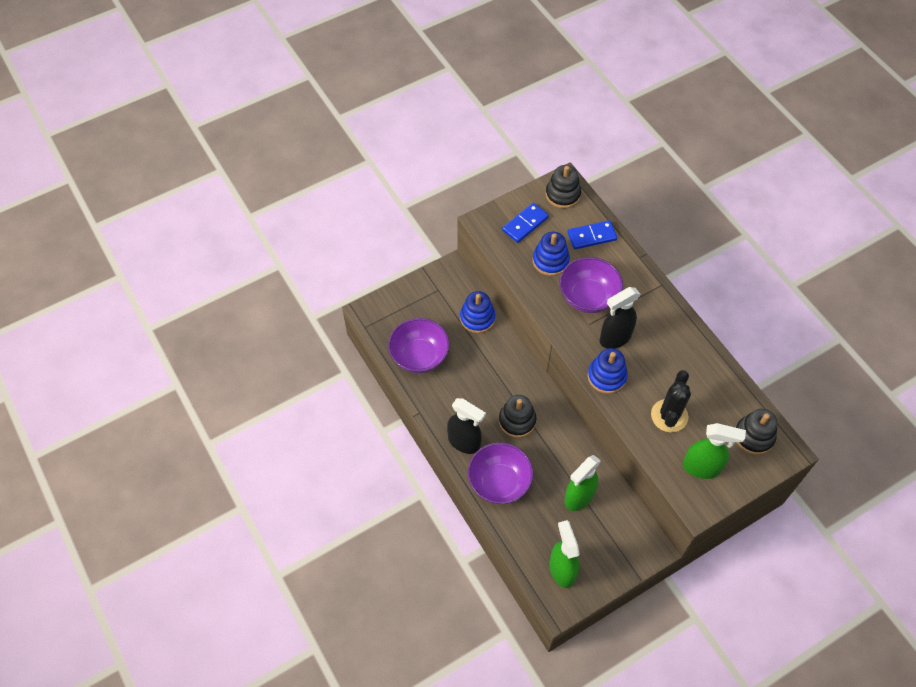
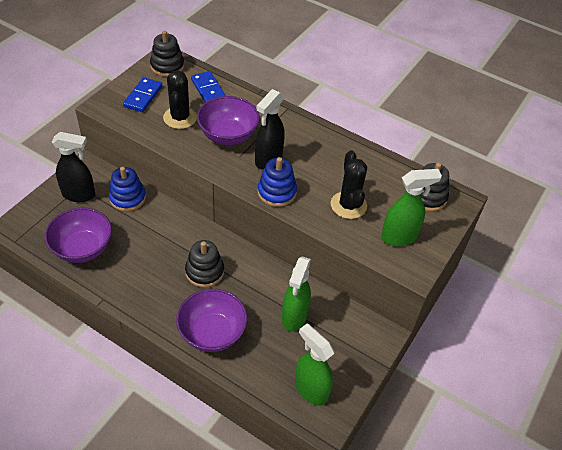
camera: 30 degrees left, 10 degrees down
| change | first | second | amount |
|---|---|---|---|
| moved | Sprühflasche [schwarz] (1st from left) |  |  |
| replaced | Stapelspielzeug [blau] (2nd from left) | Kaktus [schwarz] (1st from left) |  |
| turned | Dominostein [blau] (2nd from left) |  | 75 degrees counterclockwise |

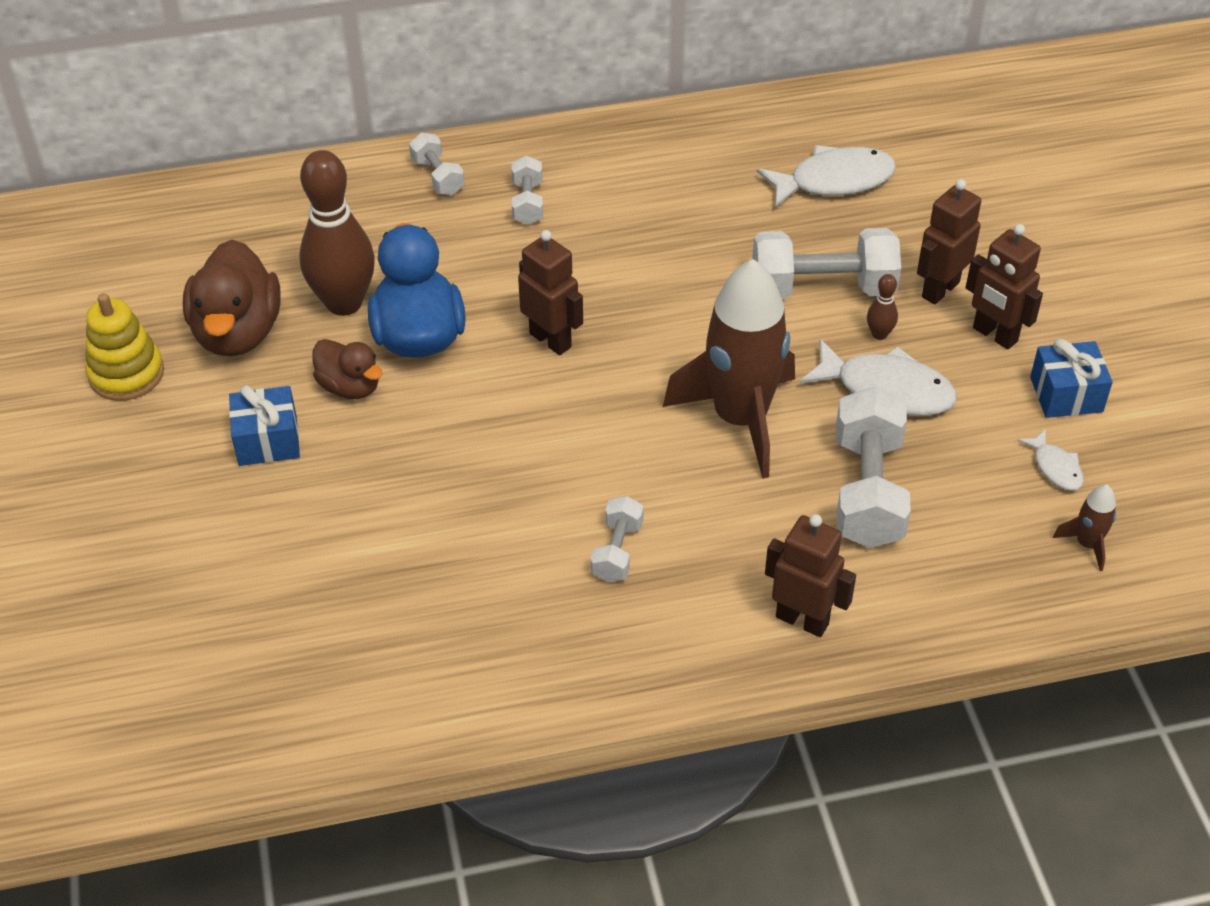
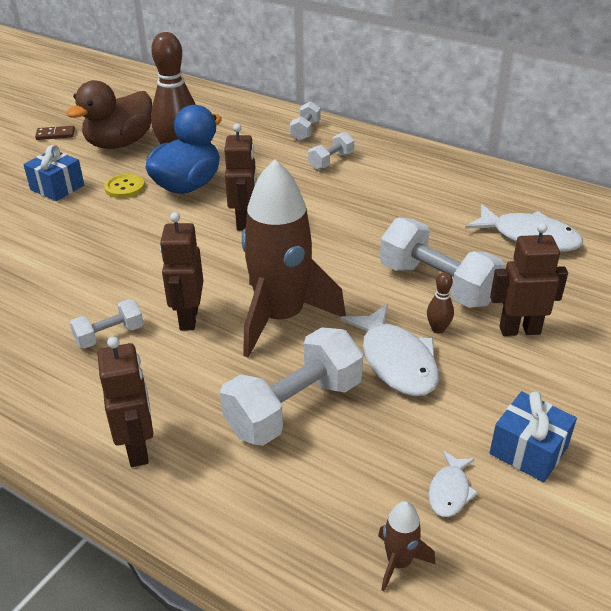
camera: 45 degrees right, 10 degrees down
| change | first | second | amount |
|---|---|---|---|
| replaced | Stapelspielzeug [gelb] | Dominostein [braun] |  |
| replaced | Ente [braun] (2nd from left) | Knopf [gelb] |  |
| moved | Roboter [braun] (4th from left in the first image) | Roboter [braun] (2nd from left) |  |

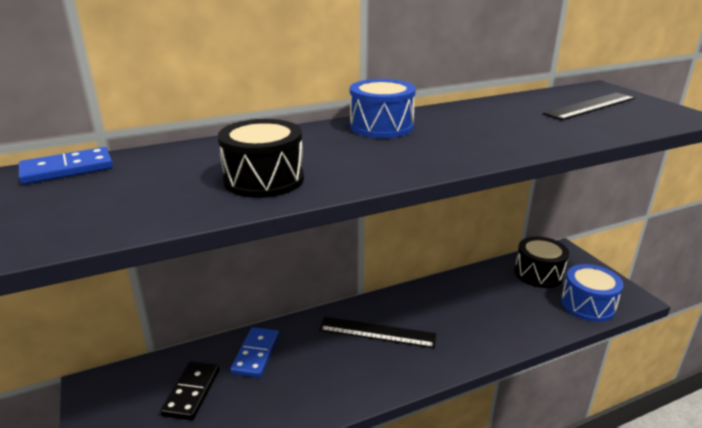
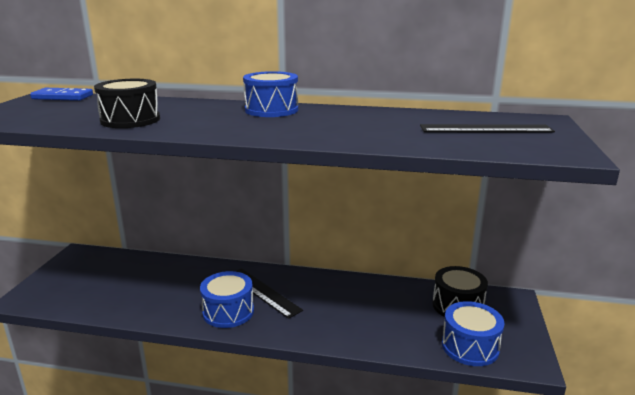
camera: 35 degrees right, 5 degrees down
| change | first | second | amount |
|---|---|---|---|
| added |  | Trommel [blau] (1st from left) |  |
| removed | Dominostein [schwarz] |  |  |
| removed | Dominostein [blau] (2nd from left) |  |  |

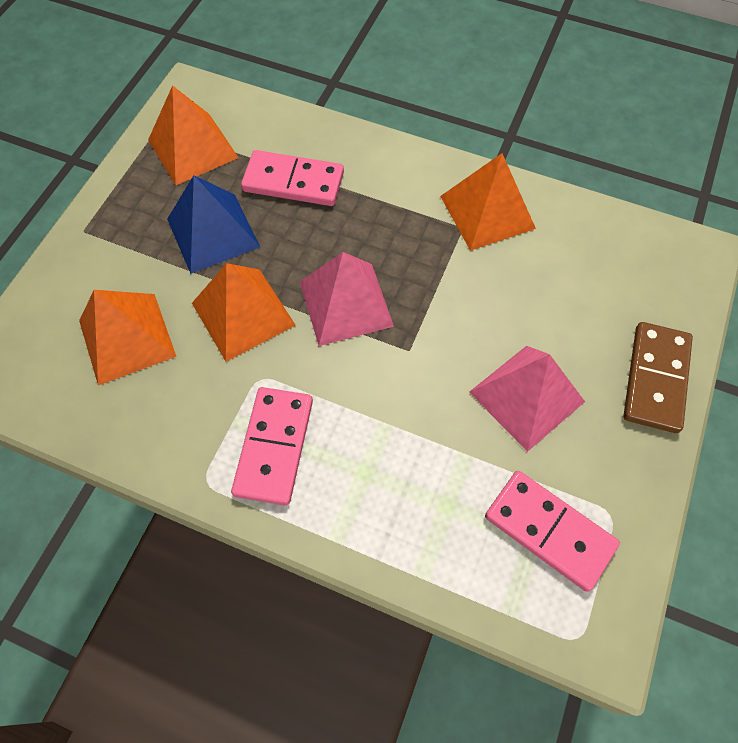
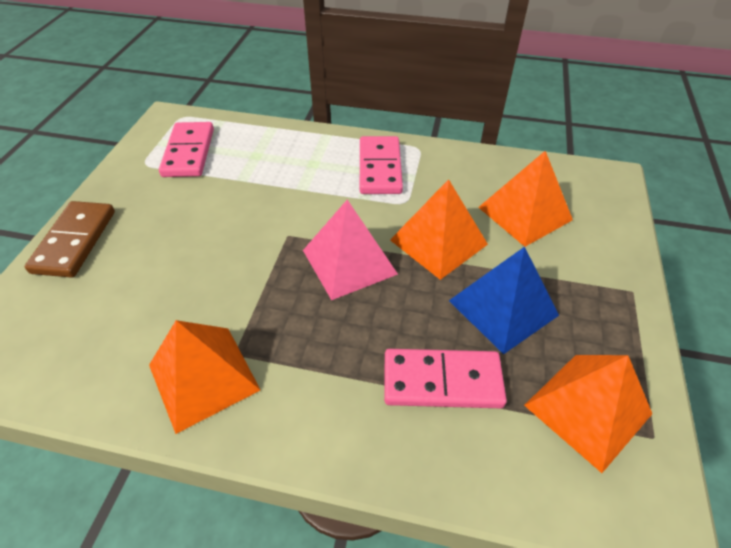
camera: 170 degrees right, 15 degrees down
| change | first | second | amount |
|---|---|---|---|
| turned | Dominostein [rosa] (3rd from left in the first image) | Dominostein [rosa] (1st from left) | 60 degrees clockwise |
| removed | Pyramide [rosa] (2nd from left) |  |  |

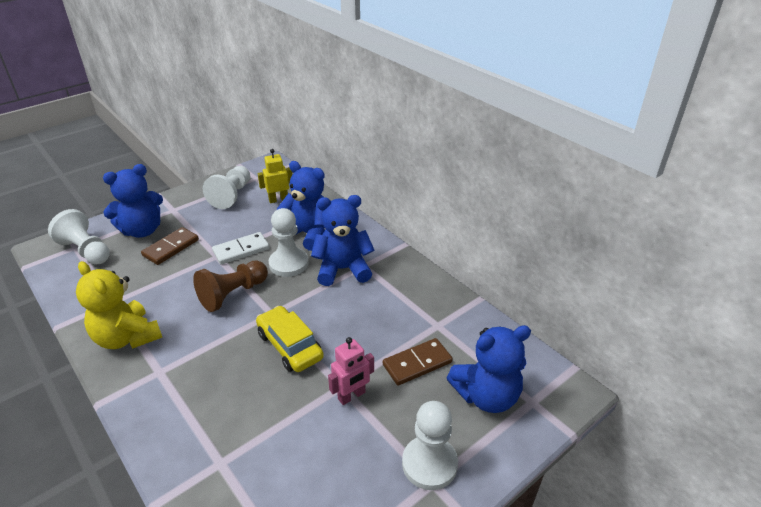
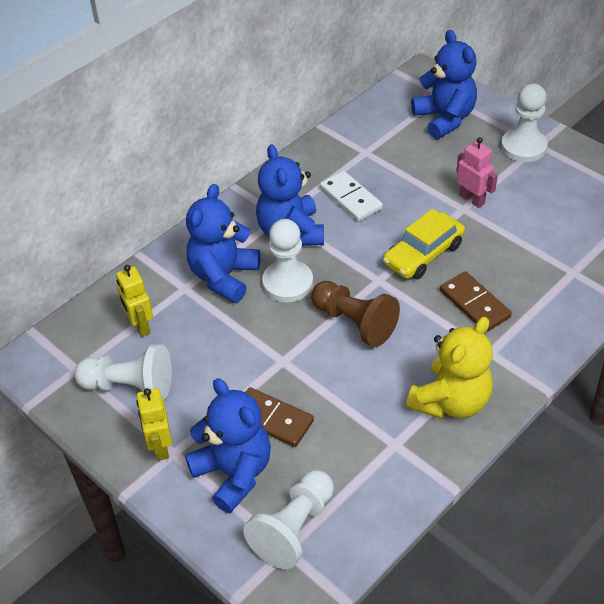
camera: 95 degrees left, 10 degrees up
| change | first | second | amount |
|---|---|---|---|
| added |  | Roboter [gelb] (2nd from left) |  |
| moved | Dominostein [weiß] |  |  |
| moved | Dominostein [braun] (2nd from left) |  |  |

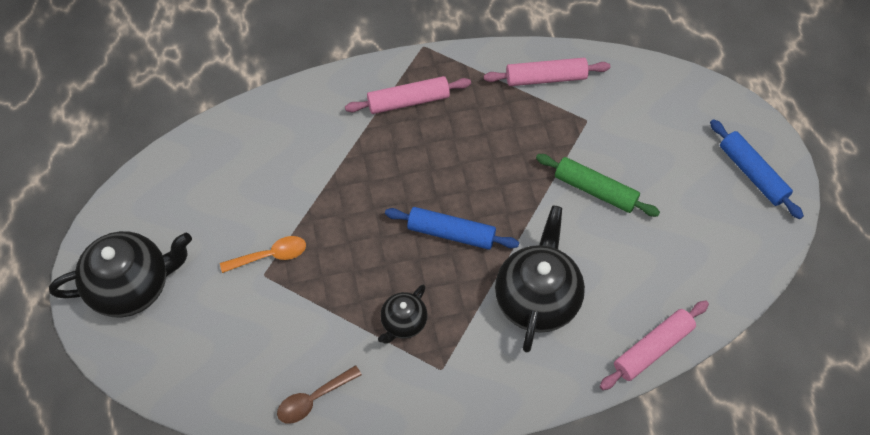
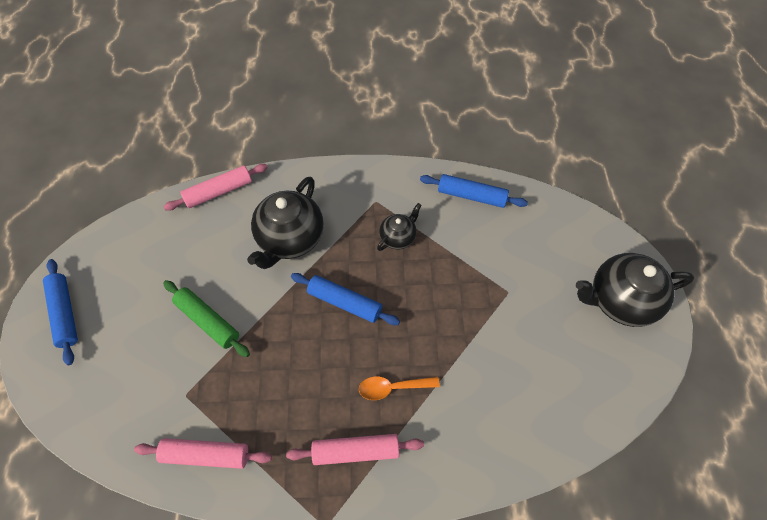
camera: 170 degrees left, 0 degrees up
| change | first | second | amount |
|---|---|---|---|
| moved | Löffel [orange] |  |  |
| replaced | Löffel [braun] | Nudelholz [blau] (3rd from left) |  |

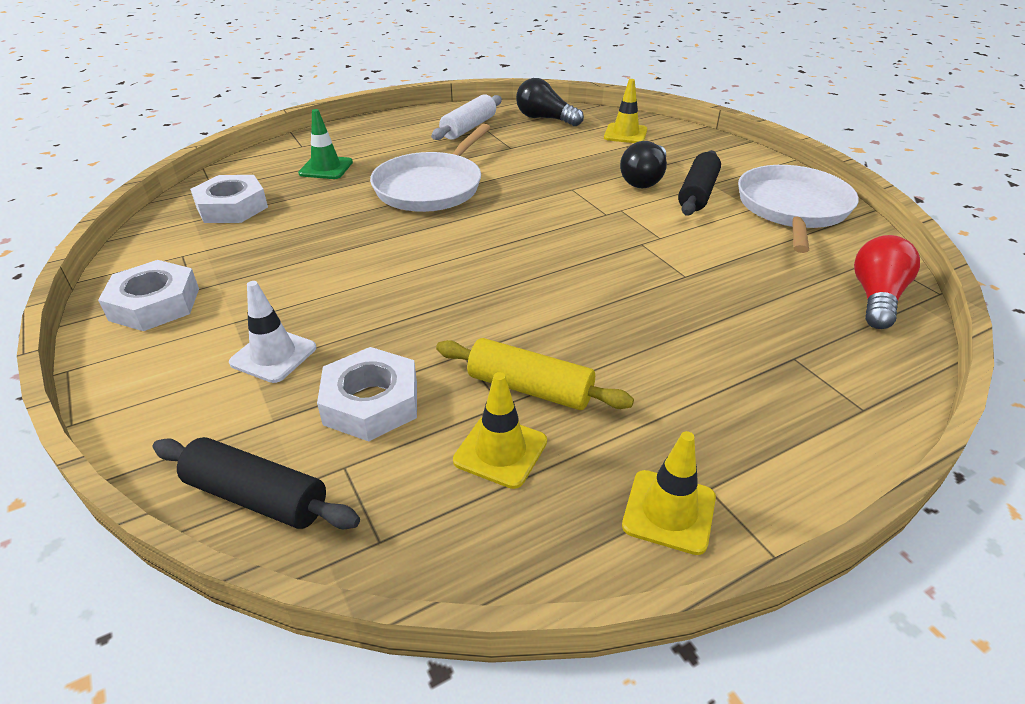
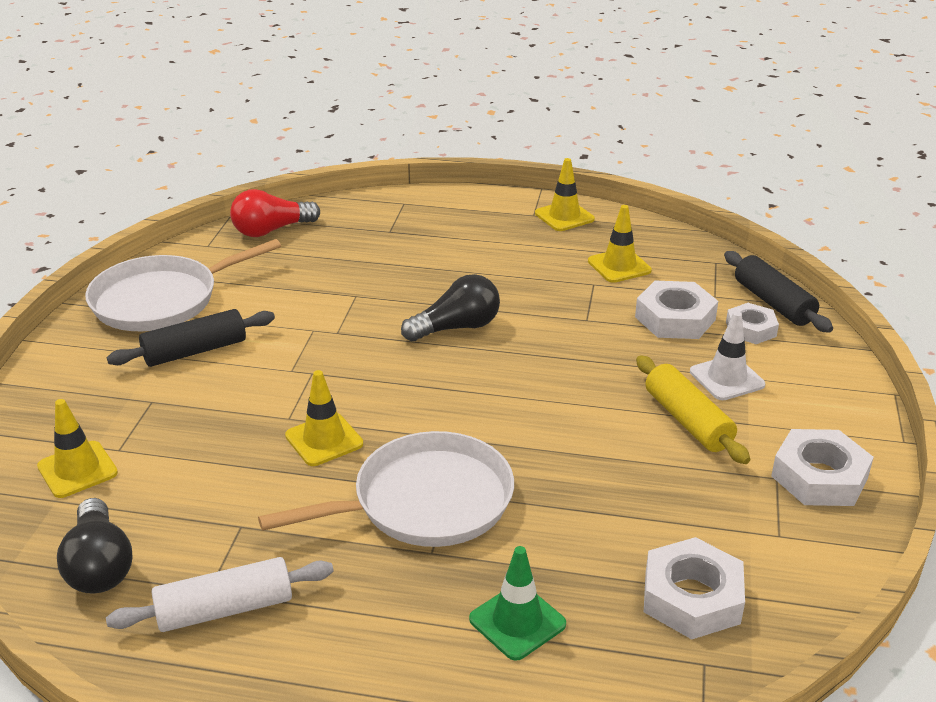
camera: 140 degrees left, 5 degrees down
| change | first | second | amount |
|---|---|---|---|
| added |  | Leitkegel [gelb] (2nd from left) |  |
| moved | Glühbirne [schwarz] (2nd from left) |  |  |
| moved | Nudelholz [gelb] |  |  |
| added |  | Sechskantmutter [weiß] (3rd from left) |  |

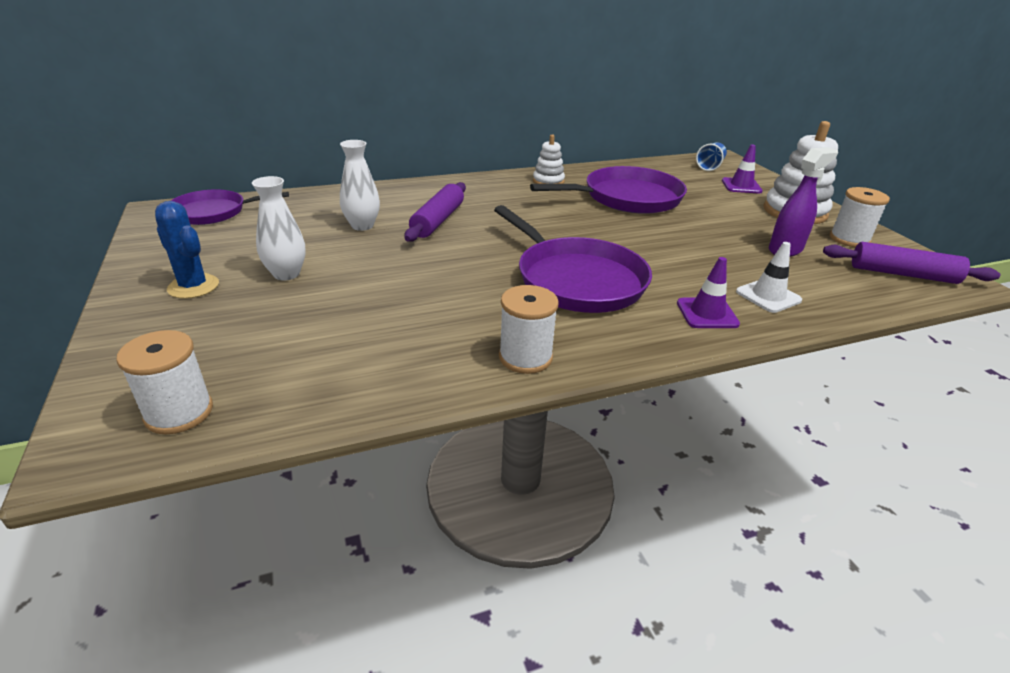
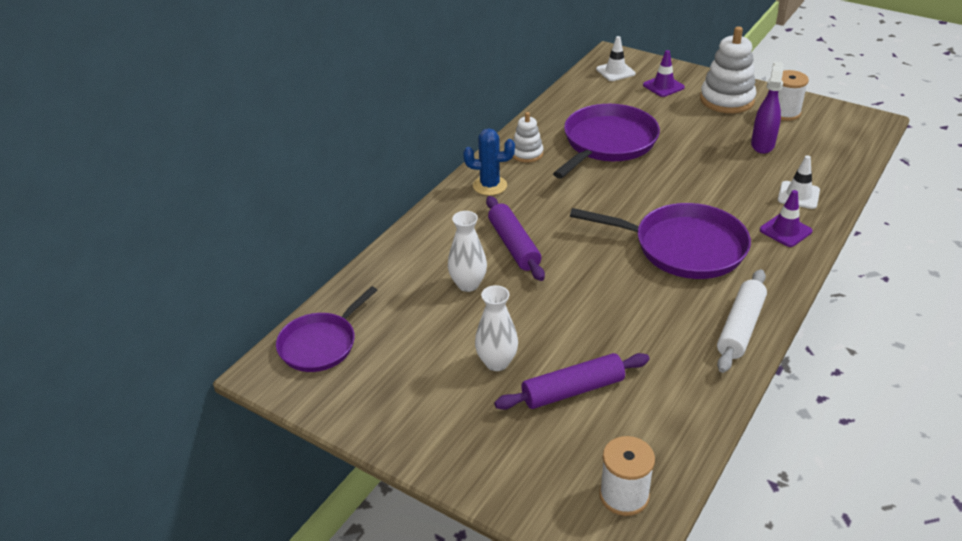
camera: 35 degrees left, 5 degrees up
| change | first | second | amount |
|---|---|---|---|
| moved | Kaktus [blau] |  |  |
| moved | Nudelholz [lila] (2nd from left) |  |  |
| replaced | Becher [blau] | Leitkegel [weiß] (1st from left) |  |
| replaced | Garnrolle [weiß] (2nd from left) | Nudelholz [weiß] |  |

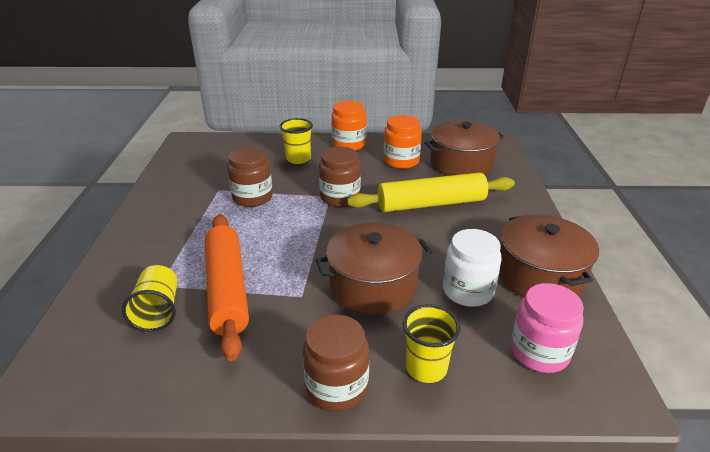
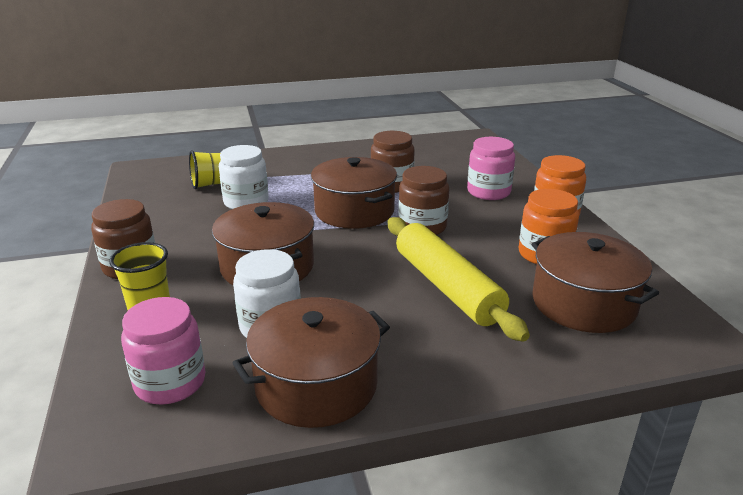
camera: 75 degrees right, 5 degrees down
| change | first | second | amount |
|---|---|---|---|
| replaced | Nudelholz [orange] | Einmachglas [weiß] (1st from left) |  |
| added |  | Kochtopf [braun] (3rd from left) |  |
| replaced | Becher [gelb] (2nd from left) | Einmachglas [rosa] (2nd from left) |  |

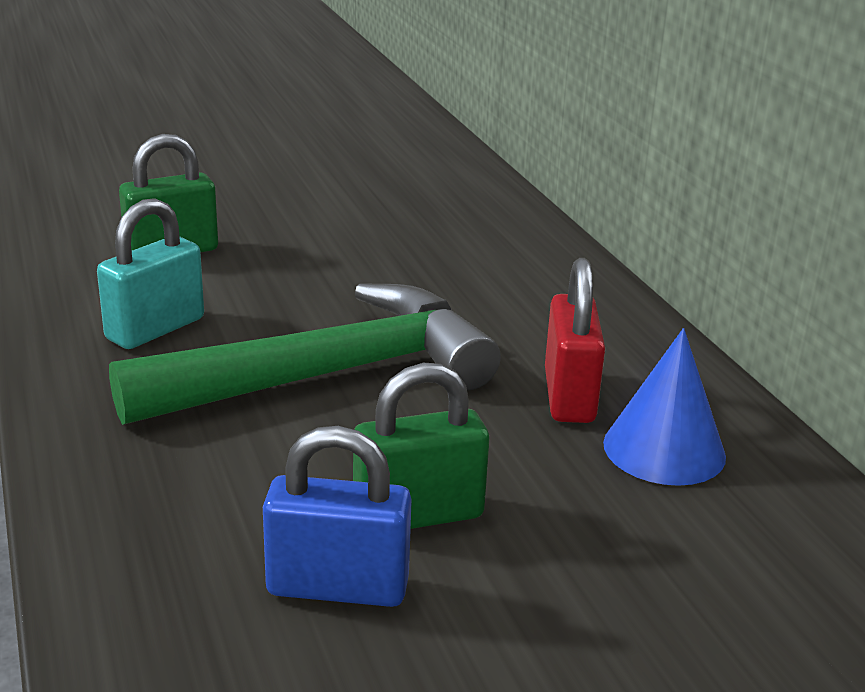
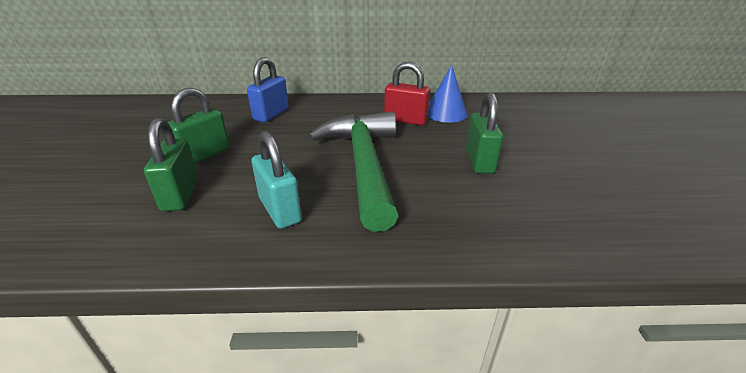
camera: 70 degrees left, 5 degrees up
| change | first | second | amount |
|---|---|---|---|
| added |  | Vorhängeschloss [grün] (2nd from left) |  |
| moved | Vorhängeschloss [blau] |  |  |

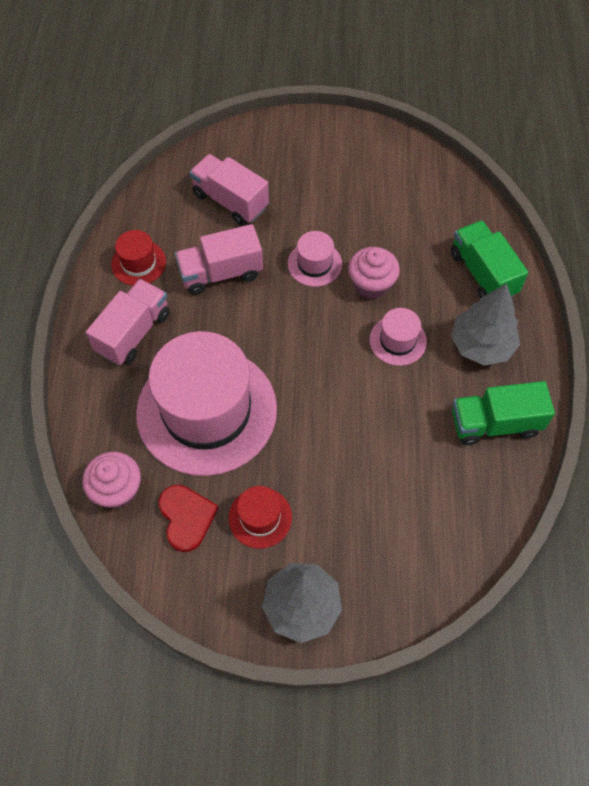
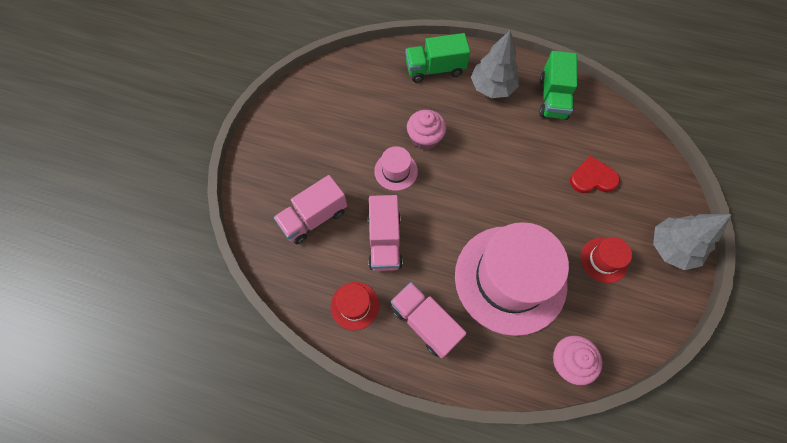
camera: 75 degrees left, 5 degrees up
| change | first | second | amount |
|---|---|---|---|
| moved | Herz [rot] |  |  |
| removed | Hut [rosa] (3rd from left) |  |  |

